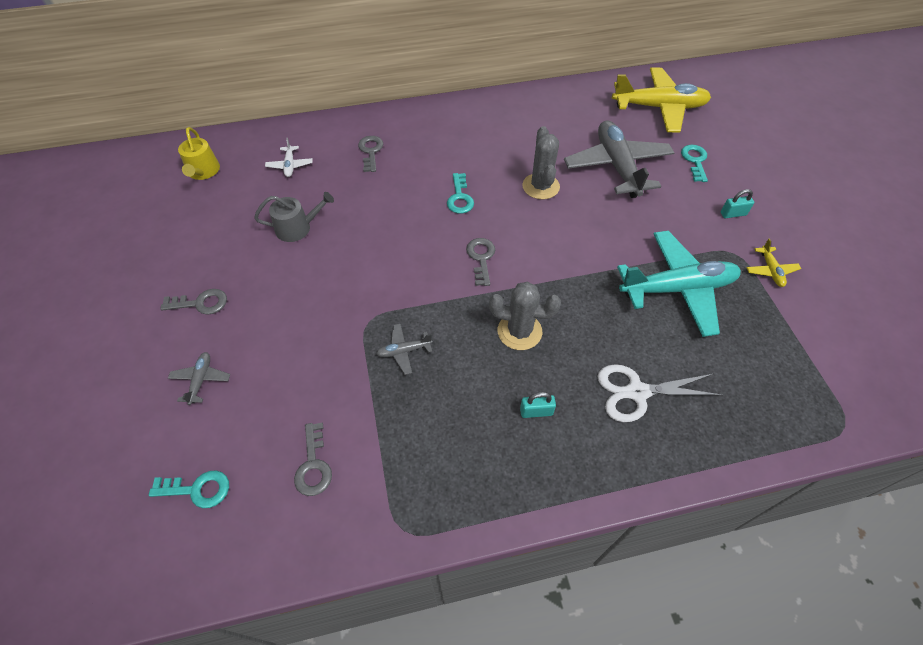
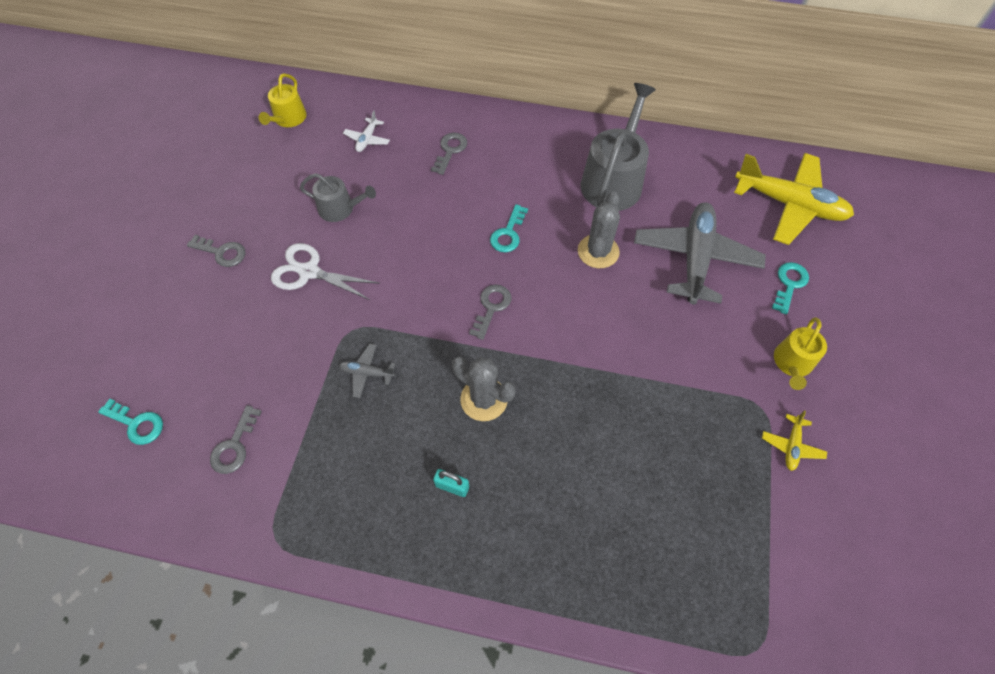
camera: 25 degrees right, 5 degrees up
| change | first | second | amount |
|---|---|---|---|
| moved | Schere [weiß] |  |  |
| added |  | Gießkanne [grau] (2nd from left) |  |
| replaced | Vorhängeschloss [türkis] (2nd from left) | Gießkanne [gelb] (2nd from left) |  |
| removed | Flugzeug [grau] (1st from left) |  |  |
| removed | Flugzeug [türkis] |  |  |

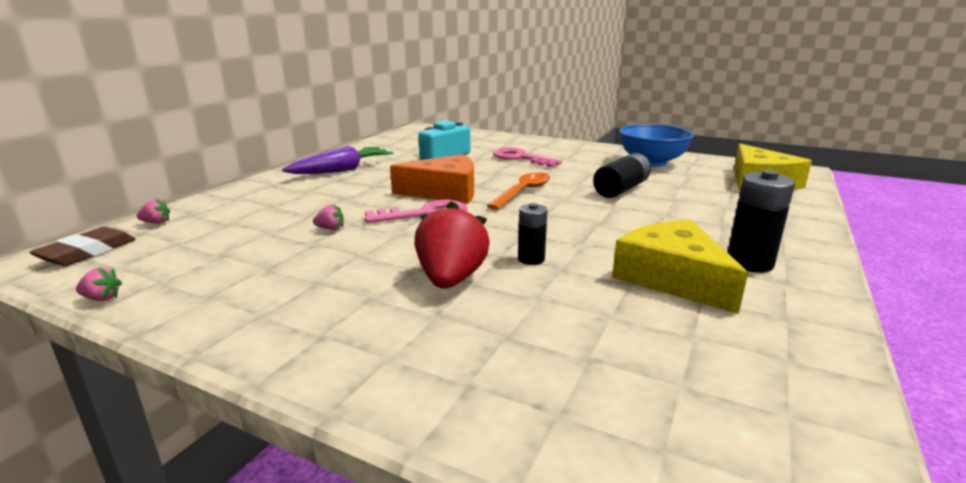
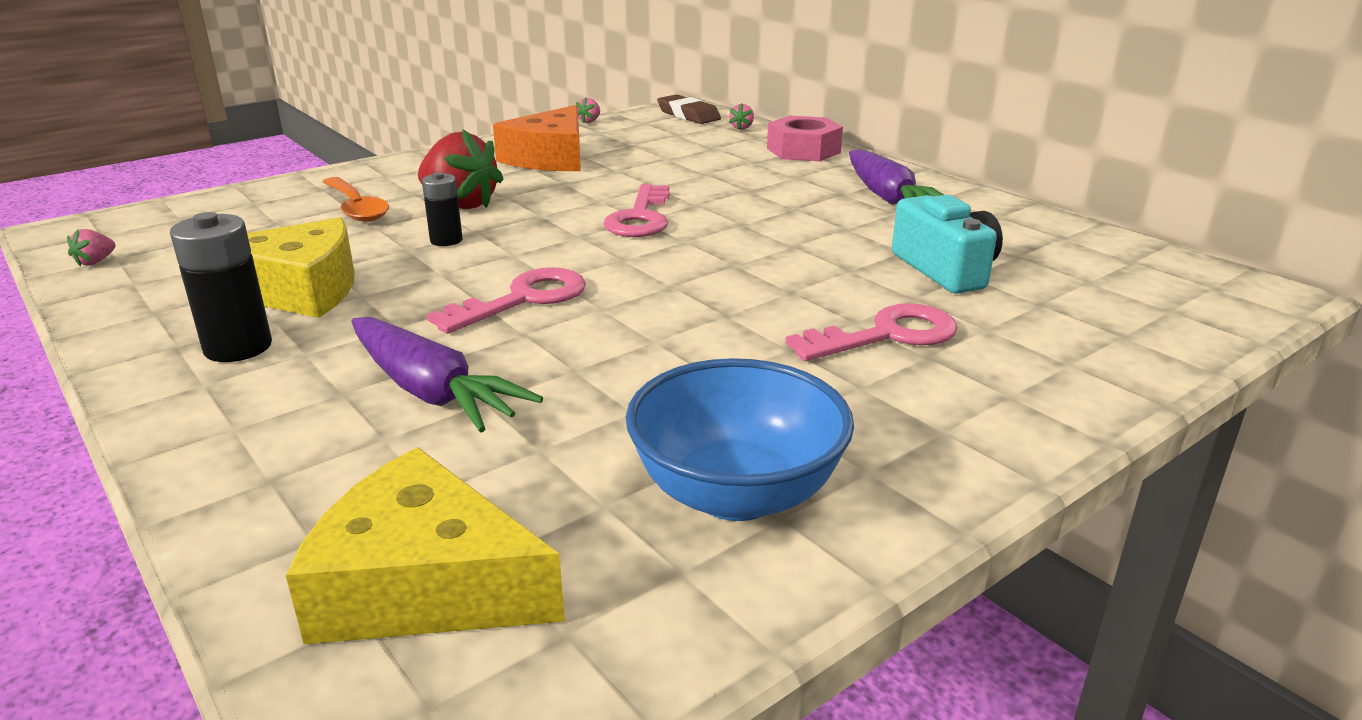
camera: 115 degrees right, 5 degrees up
| change | first | second | amount |
|---|---|---|---|
| moved | Erdbeere [rosa] (3rd from left in the first image) | Erdbeere [rosa] (1st from left) |  |
| moved | Löffel [orange] |  |  |
| added |  | Karotte [lila] (1st from left) |  |
| added |  | Schlüssel [rosa] (1st from left) |  |
| moved | Käse [orange] |  |  |
| added |  | Sechskantmutter [rosa] |  |
| removed | Batterie [schwarz] (2nd from left) |  |  |

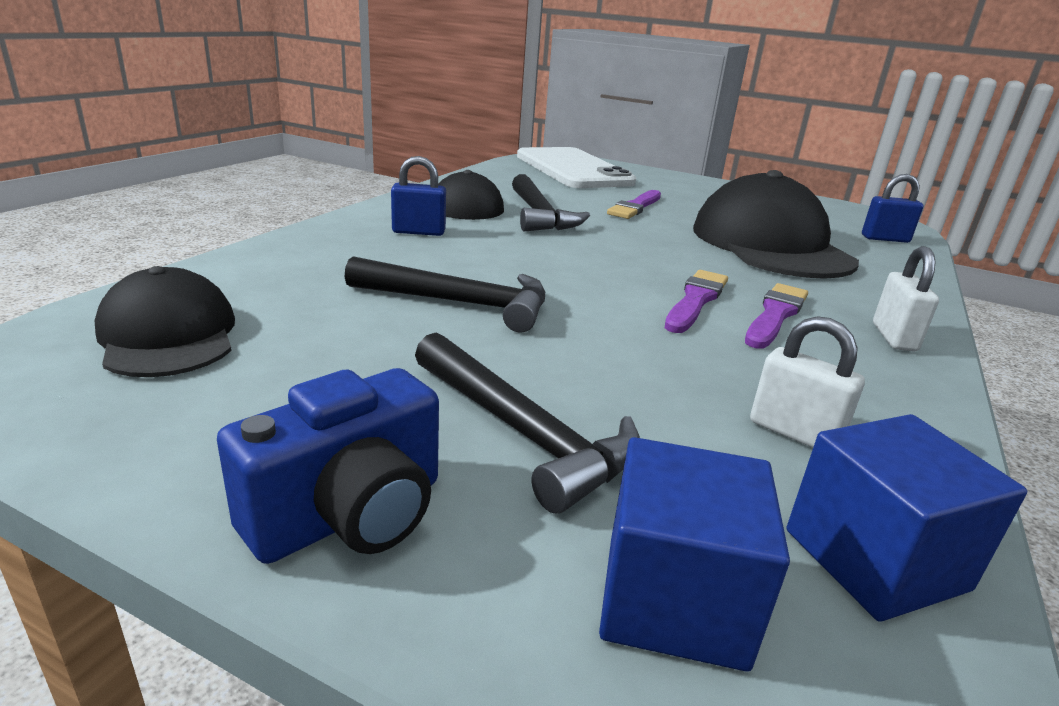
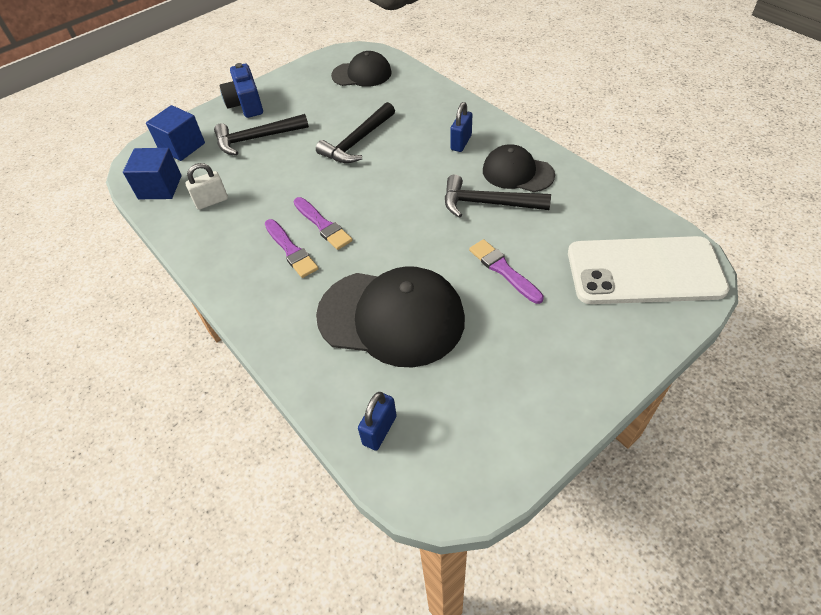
camera: 120 degrees right, 25 degrees up
| change | first | second | amount |
|---|---|---|---|
| removed | Vorhängeschloss [weiß] (2nd from left) |  |  |

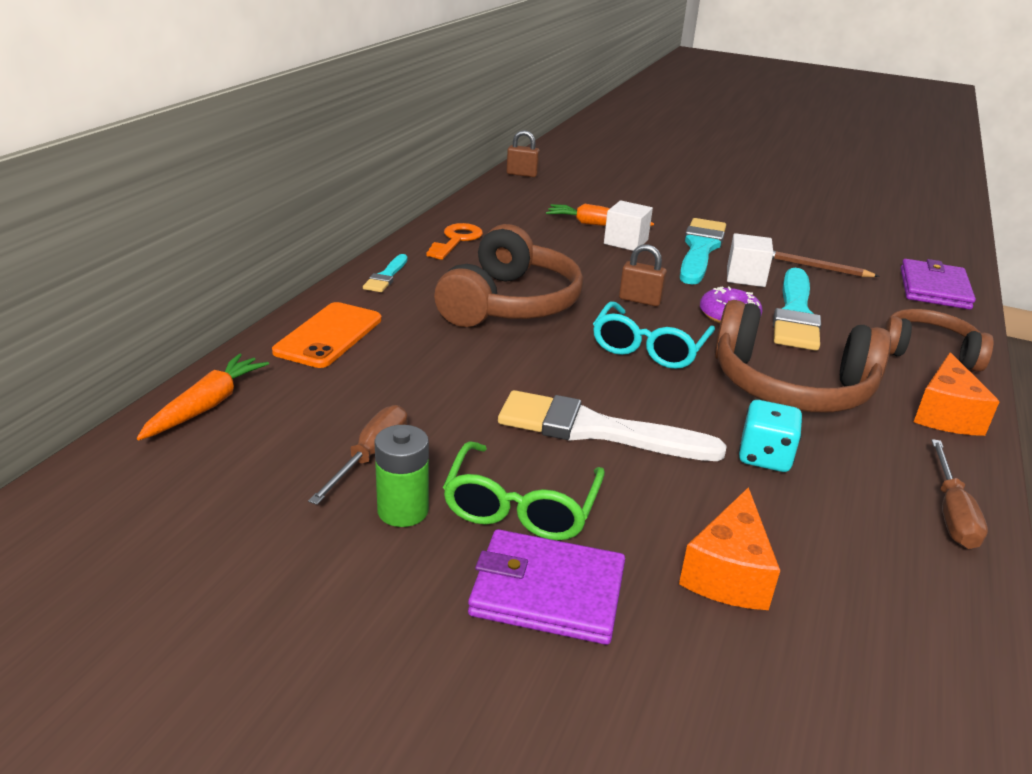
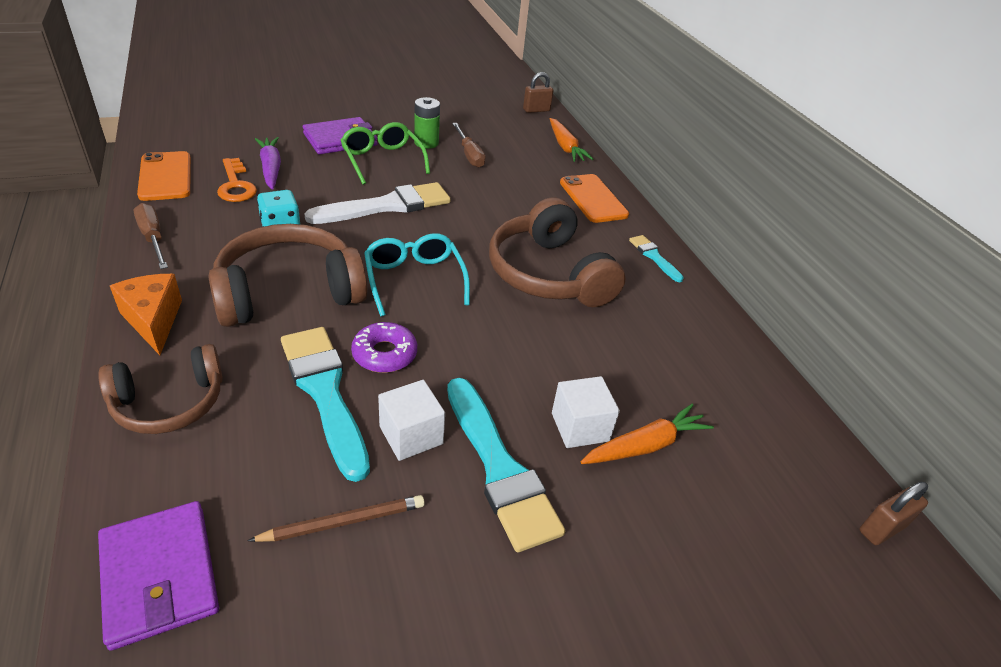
camera: 135 degrees right, 10 degrees up
| change | first | second | amount |
|---|---|---|---|
| added |  | Handy [orange] (1st from left) |  |
| moved | Schlüssel [orange] |  |  |
| replaced | Käse [orange] (1st from left) | Karotte [lila] |  |
| moved | Vorhängeschloss [braun] (2nd from left in the first image) | Vorhängeschloss [braun] (1st from left) |  |

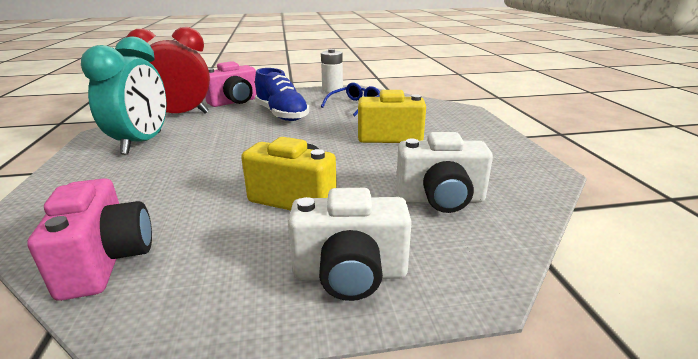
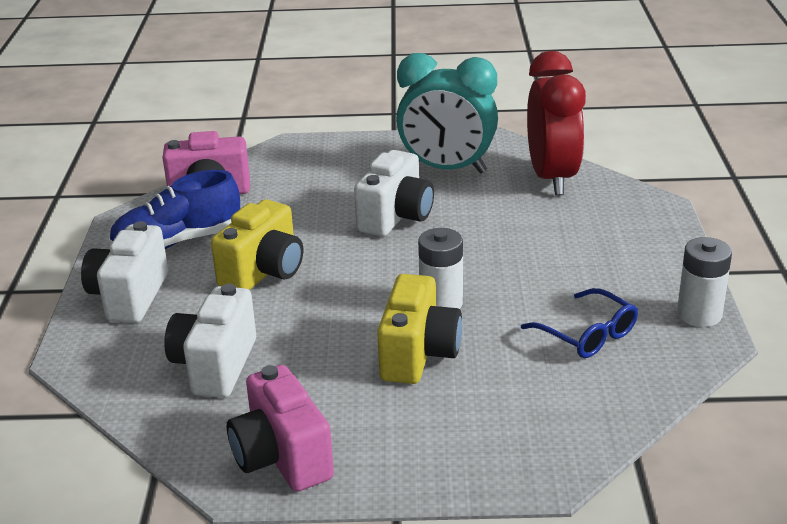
camera: 100 degrees right, 5 degrees up
| change | first | second | amount |
|---|---|---|---|
| moved | Schuh [blau] |  |  |
| moved | Kamera [rosa] (2nd from left) |  |  |
| added |  | Kamera [weiß] (3rd from left) |  |
| added |  | Batterie [weiß] (1st from left) |  |

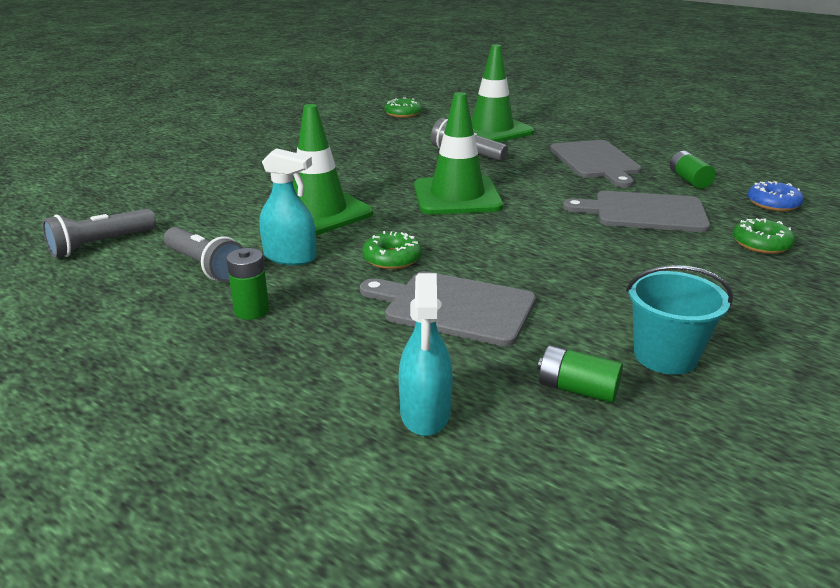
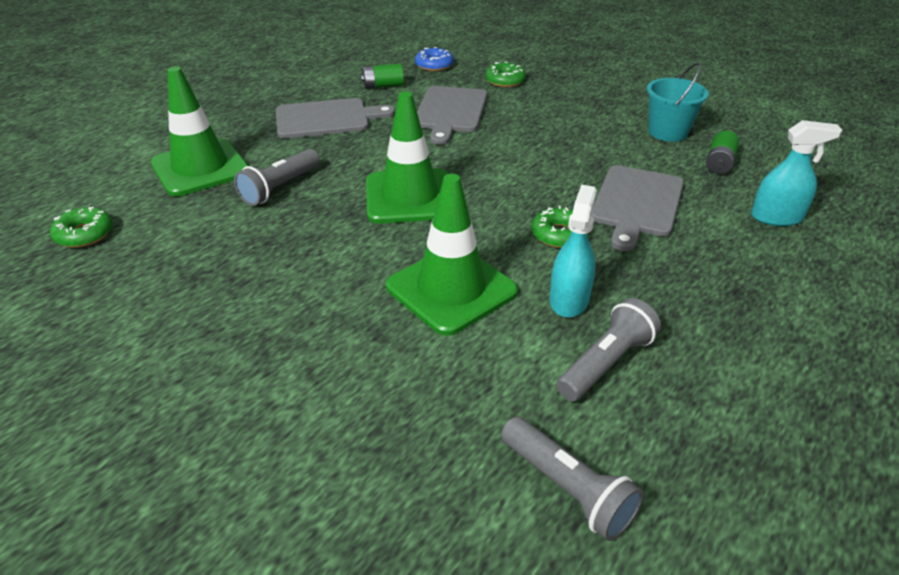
camera: 90 degrees left, 10 degrees up
| change | first | second | amount |
|---|---|---|---|
| removed | Batterie [grün] (1st from left) |  |  |

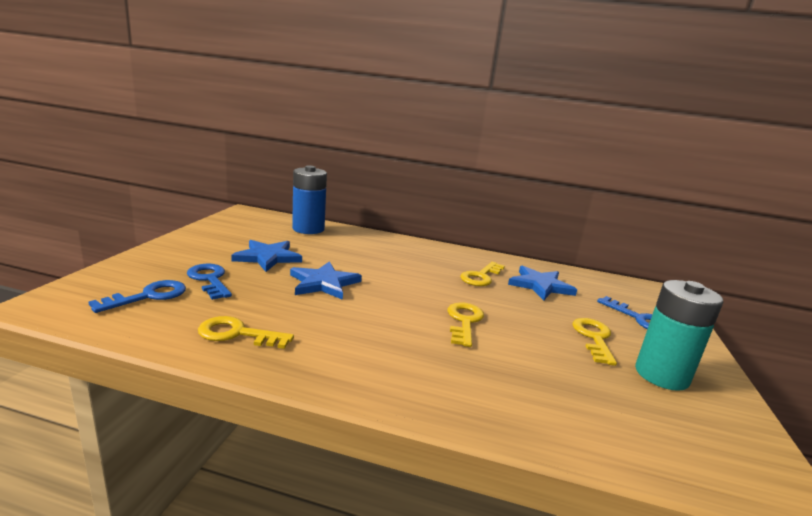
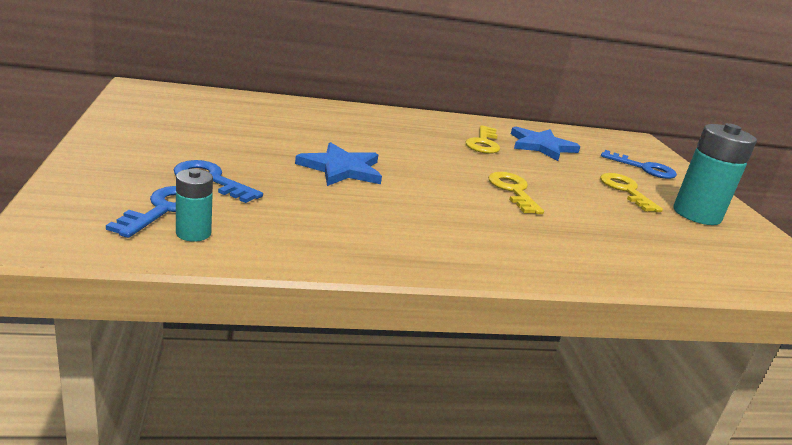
camera: 25 degrees left, 5 degrees up
| change | first | second | amount |
|---|---|---|---|
| added |  | Batterie [türkis] (1st from left) |  |
| removed | Schlüssel [gelb] (1st from left) |  |  |
| removed | Stern [blau] (1st from left) |  |  |
| removed | Batterie [blau] |  |  |

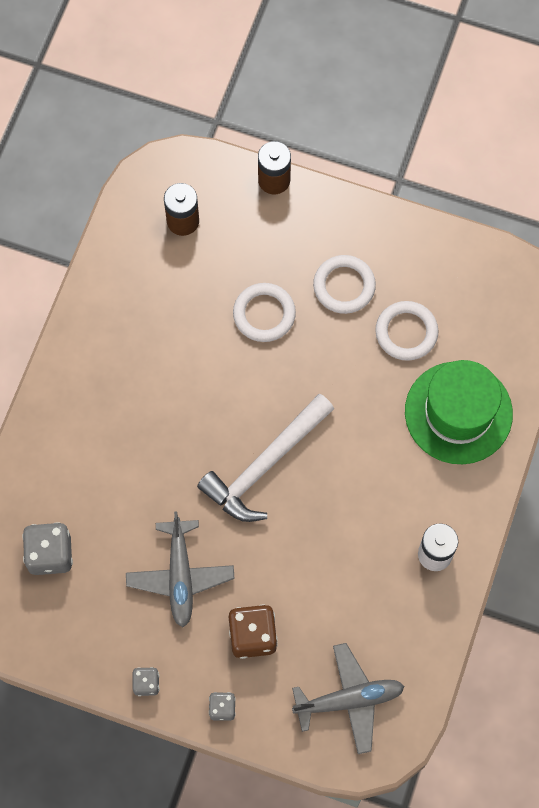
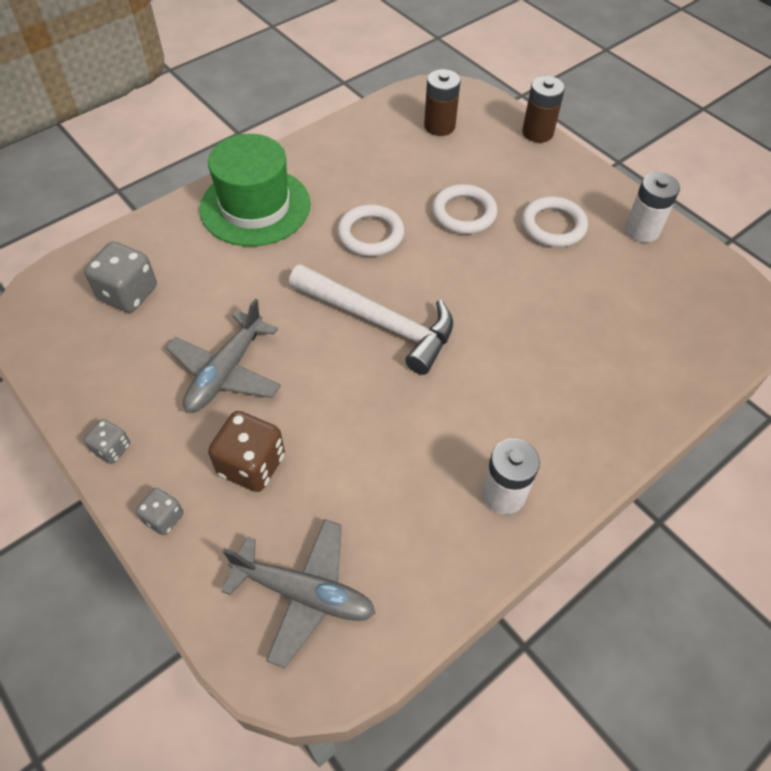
camera: 30 degrees right, 15 degrees down
| change | first | second | amount |
|---|---|---|---|
| moved | Hut [grün] |  |  |
| turned | Hammer [weiß] |  | 135 degrees counterclockwise |
| moved | Ring [weiß] (3rd from left in the first image) | Ring [weiß] (1st from left) |  |
| added |  | Batterie [weiß] (2nd from left) |  |

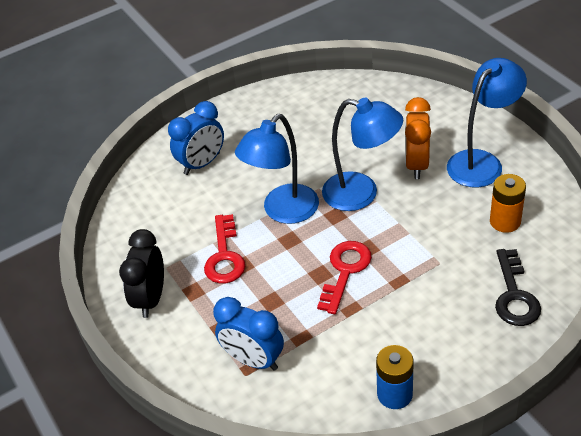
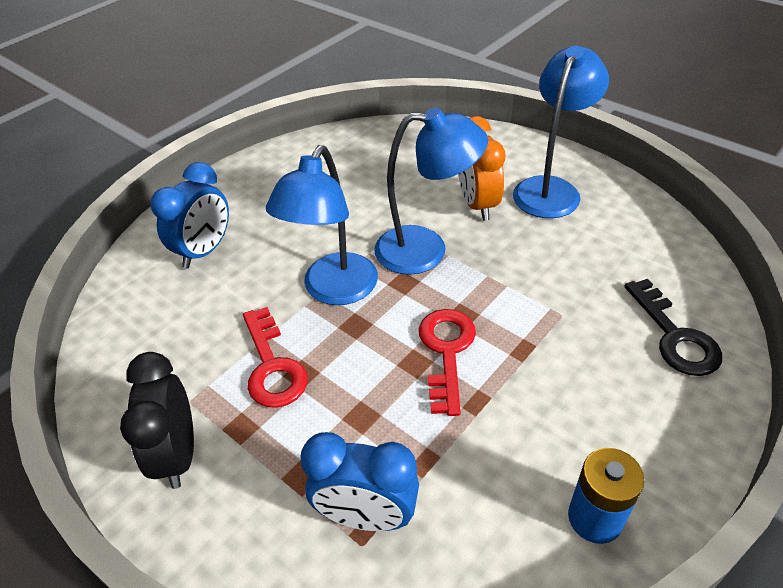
camera: 20 degrees left, 0 degrees up
| change | first | second | amount |
|---|---|---|---|
| removed | Batterie [orange] |  |  |

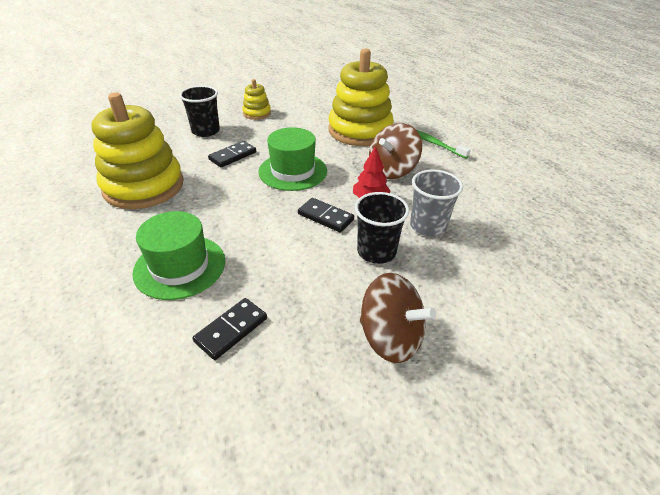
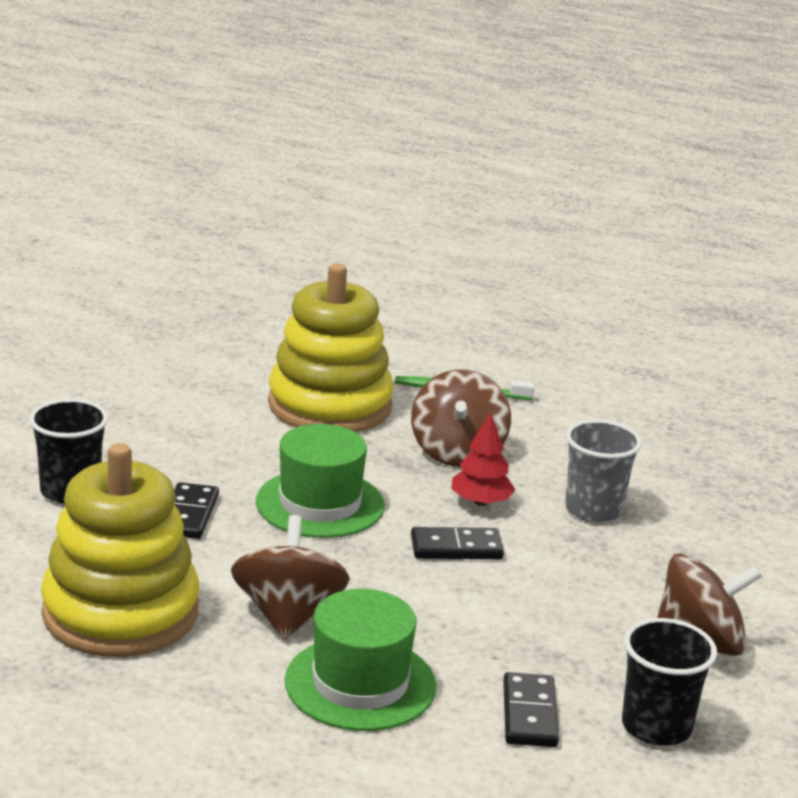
camera: 40 degrees left, 15 degrees down
| change | first | second | amount |
|---|---|---|---|
| added |  | Kreisel [braun] (1st from left) |  |
| moved | Becher [schwarz] (2nd from left) |  |  |
| removed | Stapelspielzeug [gelb] (2nd from left) |  |  |

